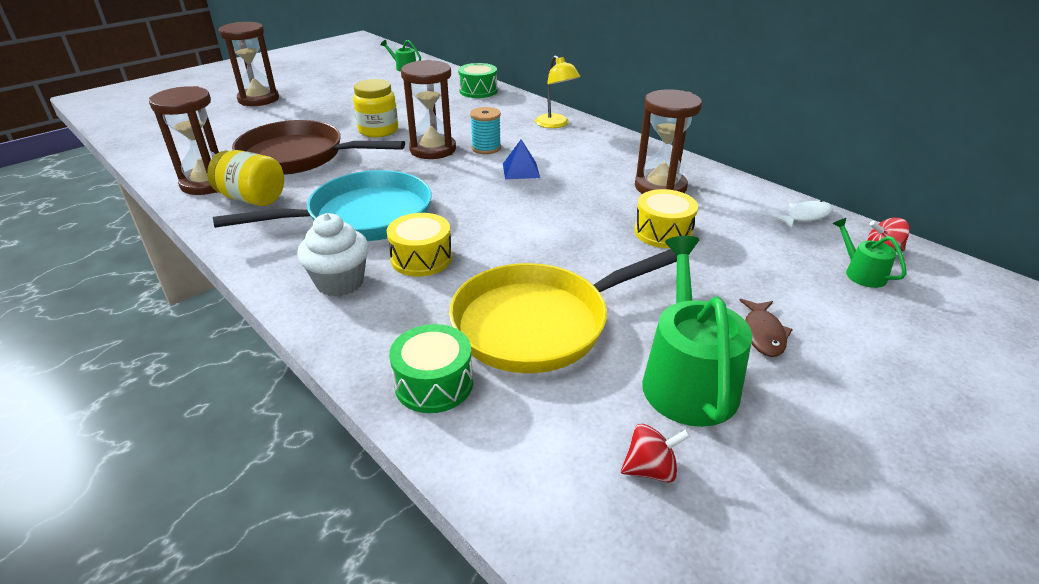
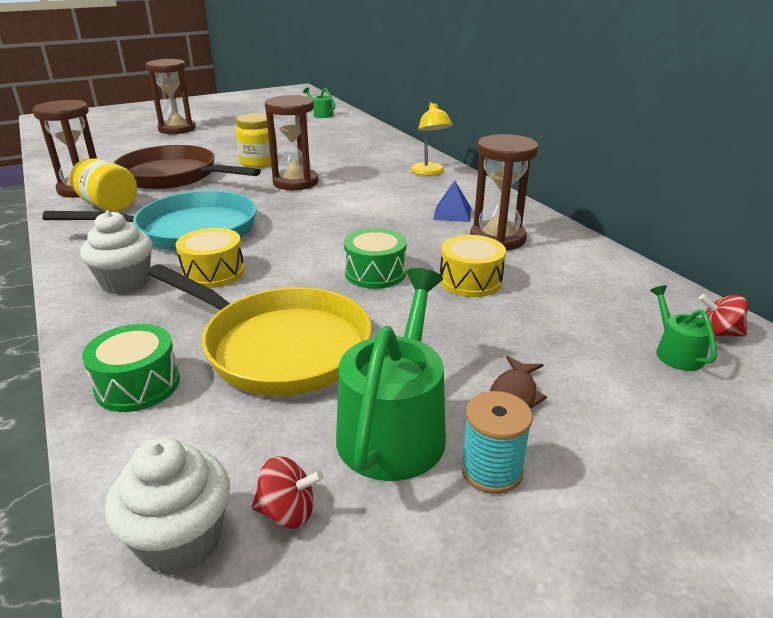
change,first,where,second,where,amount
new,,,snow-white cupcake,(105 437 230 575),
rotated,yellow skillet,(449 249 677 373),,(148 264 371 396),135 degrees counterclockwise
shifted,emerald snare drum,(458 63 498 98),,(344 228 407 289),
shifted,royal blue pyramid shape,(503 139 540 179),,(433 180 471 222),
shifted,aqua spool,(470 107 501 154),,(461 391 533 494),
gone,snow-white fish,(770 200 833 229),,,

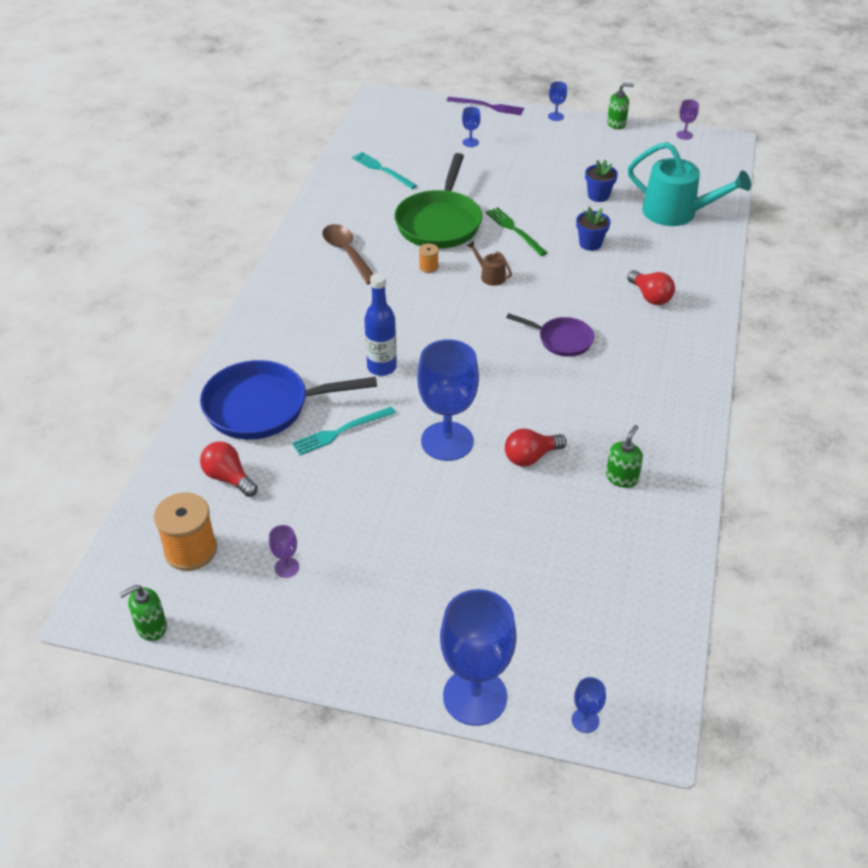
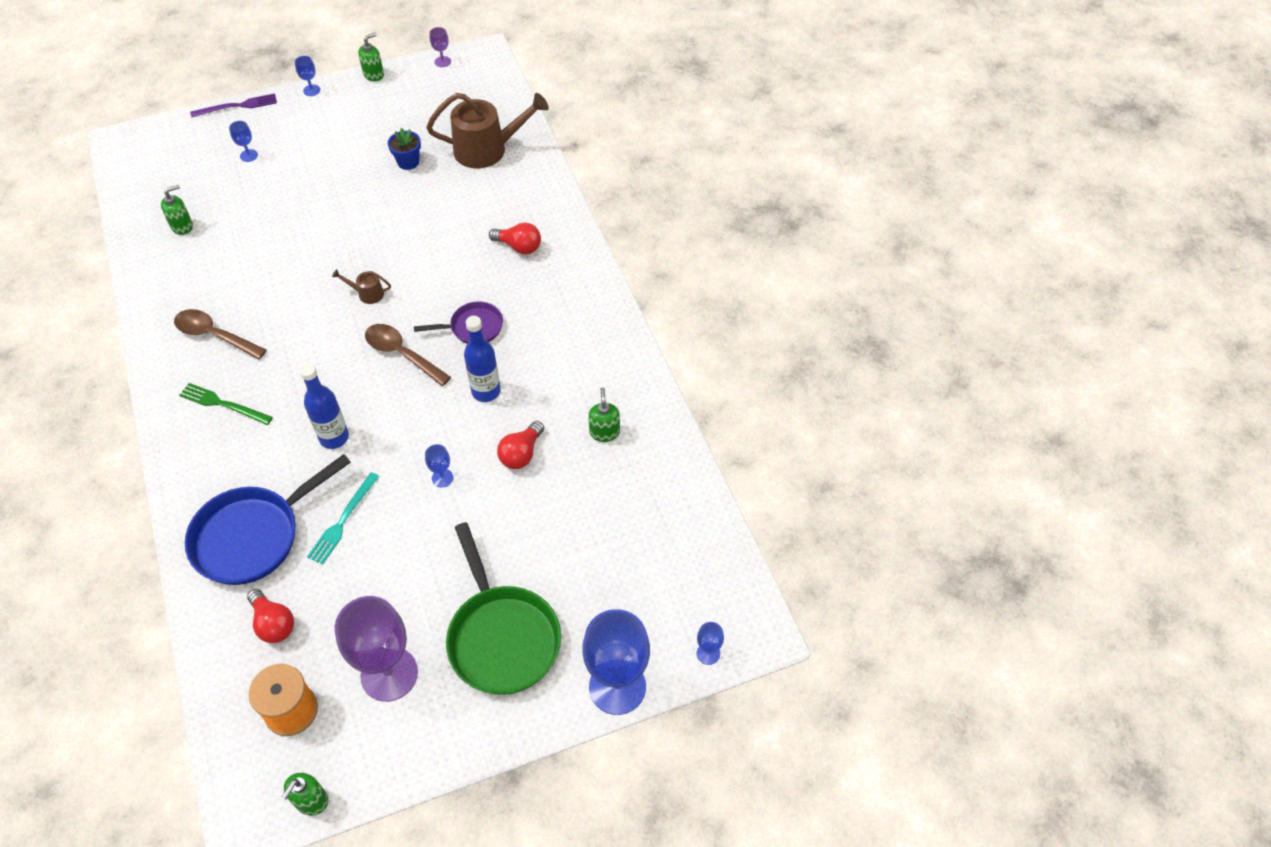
change,first,where,second,where,amount
swapped,aqua fork,(352 152 417 189),emerald pump bottle,(161 185 193 235),
shifted,emerald fork,(486 207 547 256),,(179 383 273 425),
rotated,scarlet bulb,(200 441 258 497),,(247 589 294 643),135 degrees counterclockwise
scaled,violet wine glass,(269 525 299 578),,(335 596 418 702),x2.37
new,,,dark brown spoon,(365 324 451 386),
scaled,royal blue wine glass,(417 339 479 461),,(425 444 453 488),x0.42
repainted,aqua watering can,(628 142 751 226),dark brown watering can,(426 93 549 168),
shifted,emerald skillet,(394 153 482 249),,(446 522 561 695),
new,,,royal blue bottle,(464 316 501 402),
gone,orange-coloured spool,(419 244 439 273),,,
gone,royal blue flower pot,(576 207 611 251),,,

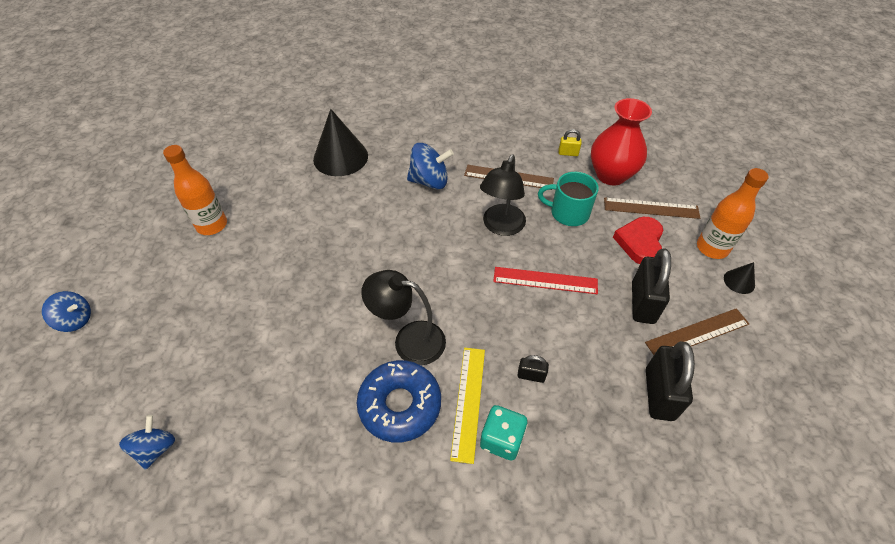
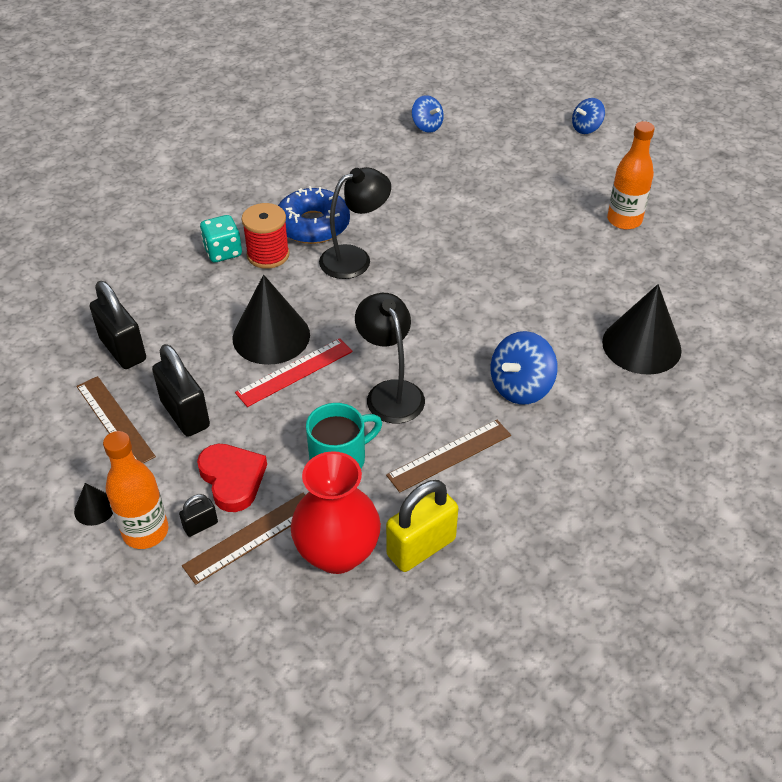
change,first,where,second,where,amount
rotated,dark brown ruler,(645 308 749 355),,(76 376 156 463),60 degrees counterclockwise
shifted,black padlock,(517 355 549 383),,(179 494 218 537),
new,,,black cone,(233 275 310 365),
swapped,yellow ruler,(450 348 485 464),scarlet spool,(242 203 290 269),
scaled,yellow padlock,(558 129 582 156),,(386 480 458 572),x2.04

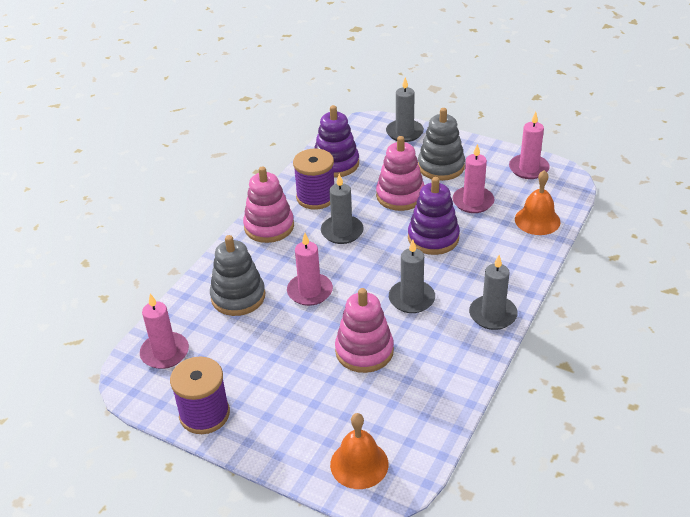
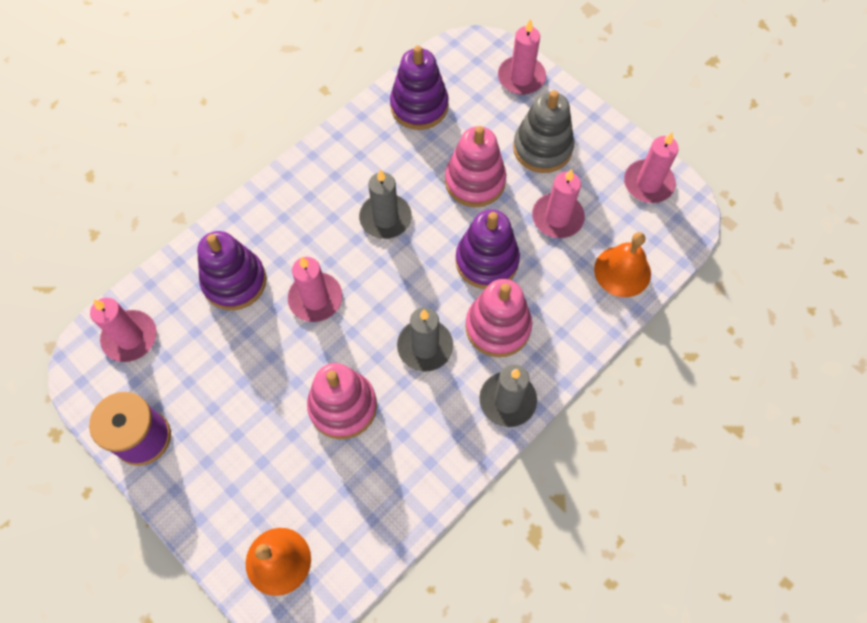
change,first,where,second,where,amount
repainted,ash-grey ring stacker,(210 235 265 316),violet ring stacker,(197 231 266 310),
shifted,rose-pink ring stacker,(243 166 294 243),,(465 279 532 357),
repainted,ash-grey pillar candle,(386 77 424 142),rose-pink pillar candle,(498 18 546 95),
gone,violet spool,(293 149 334 210),,,

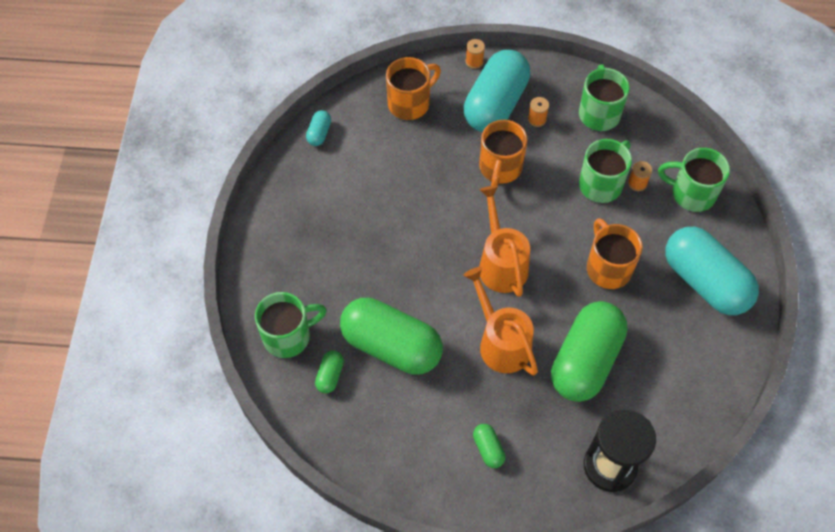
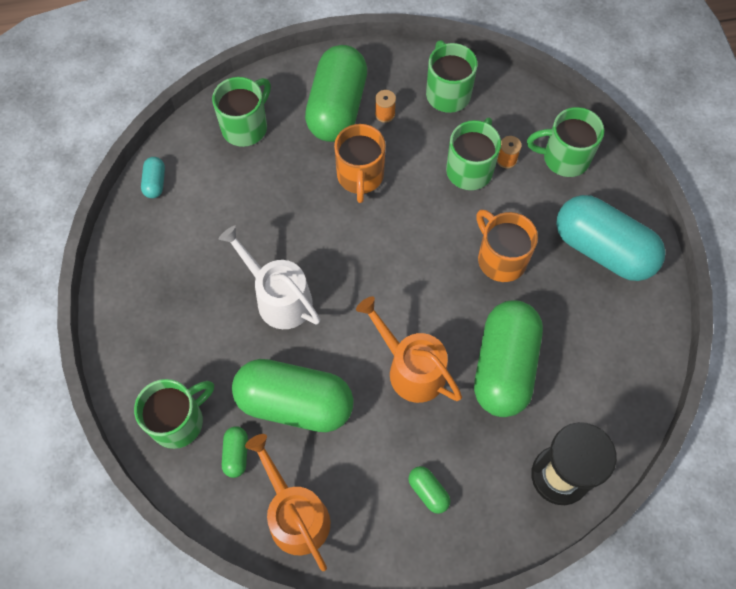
change,first,where,second,where,amount
repainted,orange-coloured coffee mug,(386 57 441 120),emerald coffee mug,(212 77 271 147),
new,,,snow-white watering can,(218 226 320 329),
shifted,orange-coloured watering can,(479 186 530 297),,(245 434 330 571),
repainted,aqua pill,(464 50 530 132),emerald pill,(305 45 367 142),
gone,orange-coloured spool,(466 39 485 69),,,

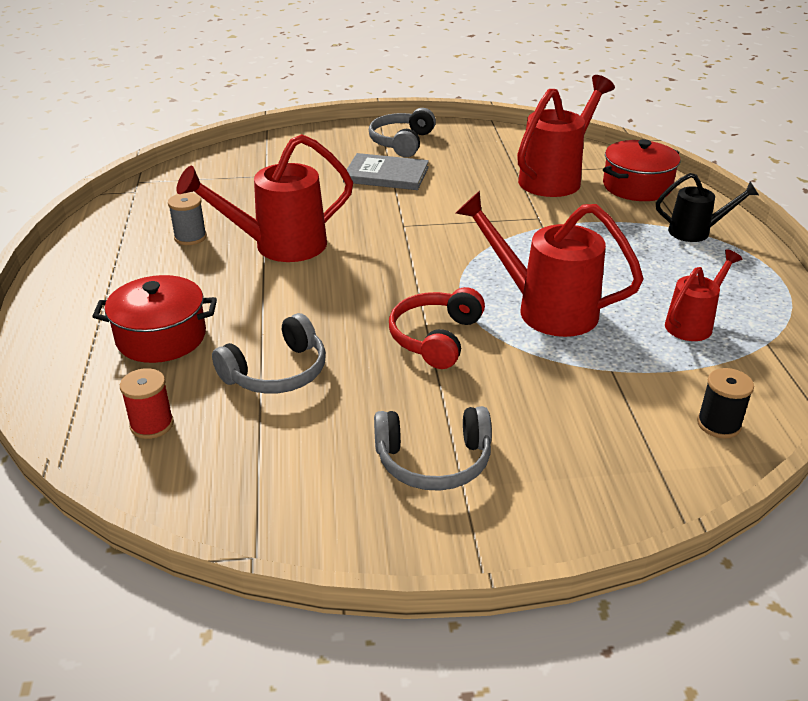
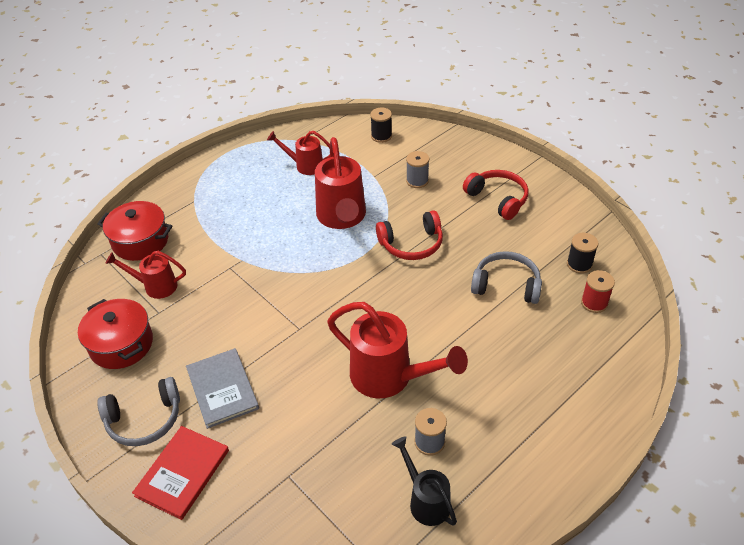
change,first,where,second,where,amount
shifted,scarlet stockpot,(92 275 217 363),,(78 299 153 369),
scaled,scarlet watering can,(517 75 615 197),,(105 251 186 299),x0.58
new,,,scarlet hardcover,(132 426 229 520),
shifted,black watering can,(656 173 759 242),,(392 436 457 526),
new,,,ash-grey spool,(406 151 429 188),
repainted,ash-grey over-ear headphones,(374 406 492 491),scarlet over-ear headphones,(463 170 529 220),
new,,,black spool,(567 233 599 274),

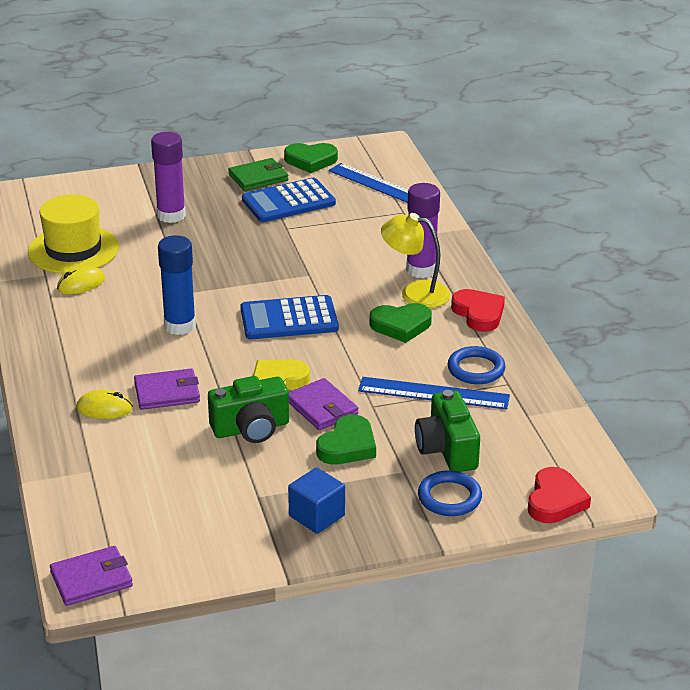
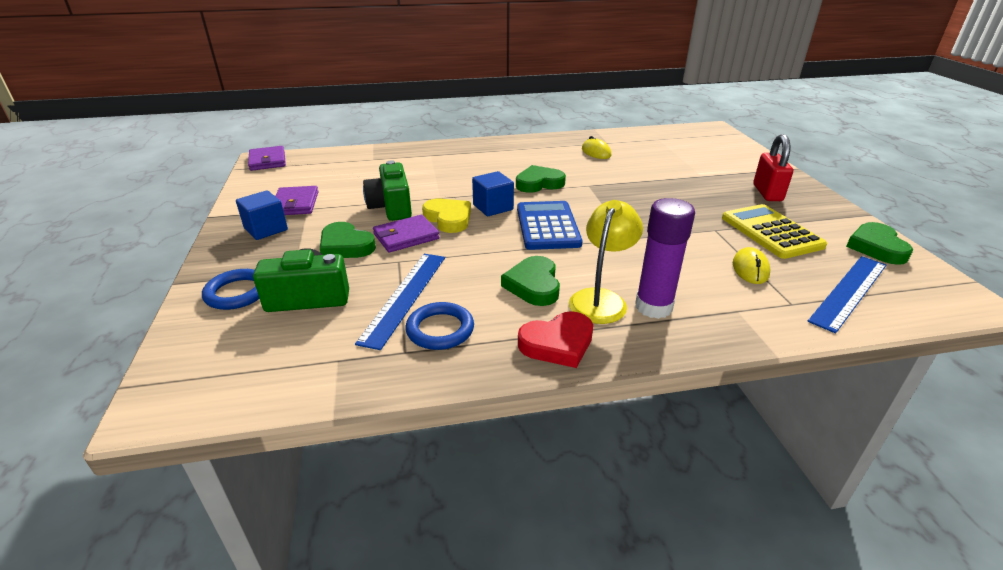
change,first,where,second,where,amount
shifted,violet wallet,(134 368 200 410),,(275 186 318 215),
new,,,royal blue solid cube,(472 171 514 216),
swapped,royal blue glue,(158 235 196 335),emerald heart shape,(516 165 566 193),
repainted,royal blue adding machine,(242 178 336 222),yellow adding machine,(722 204 827 259),
shifted,yellow PC mouse,(77 390 133 419),,(733 247 770 284),
new,,,scarlet padlock,(753 134 793 201),
gone,yellow top hat,(28 194 119 274),,,
gone,violet glue,(151 132 186 223),,,
gone,emerald wallet,(228 158 288 191),,,
gone,scarlet heart shape,(528 467 591 523),,,

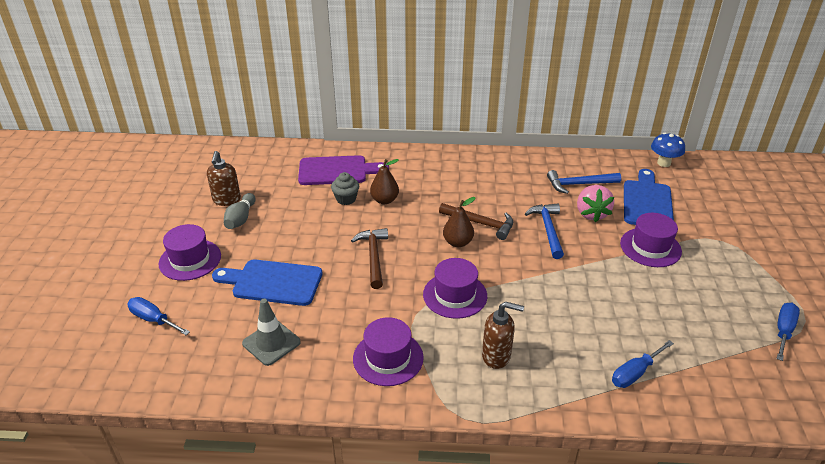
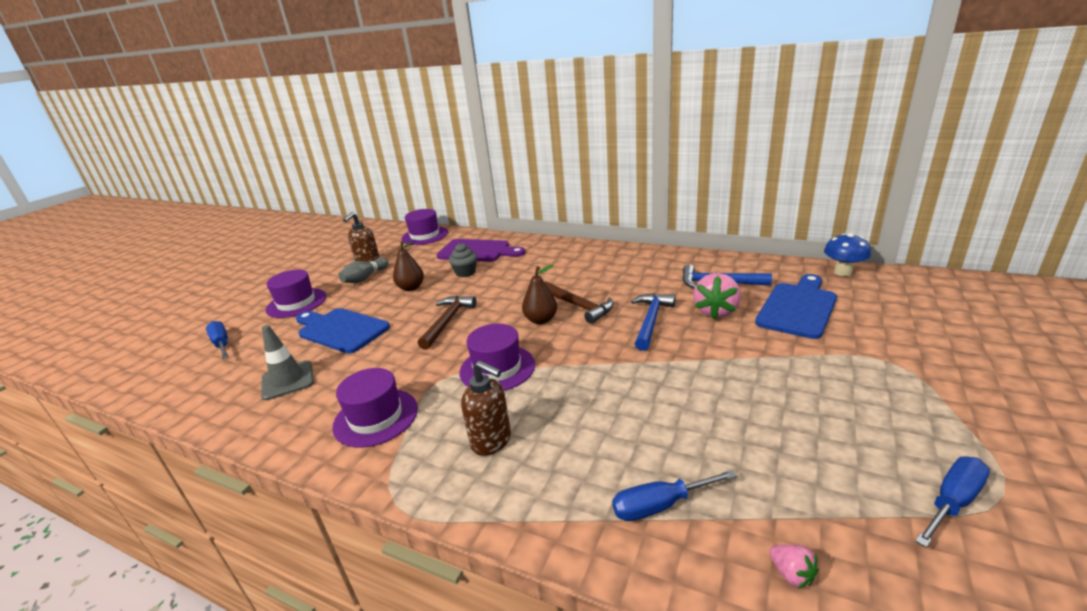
change,first,where,second,where,amount
shifted,dark brown pear,(370 159 399 204),,(393 241 424 291),
shifted,violet top hat,(620 213 682 267),,(402 209 448 245),
new,,,rose-pink toy strawberry,(769 545 818 589),

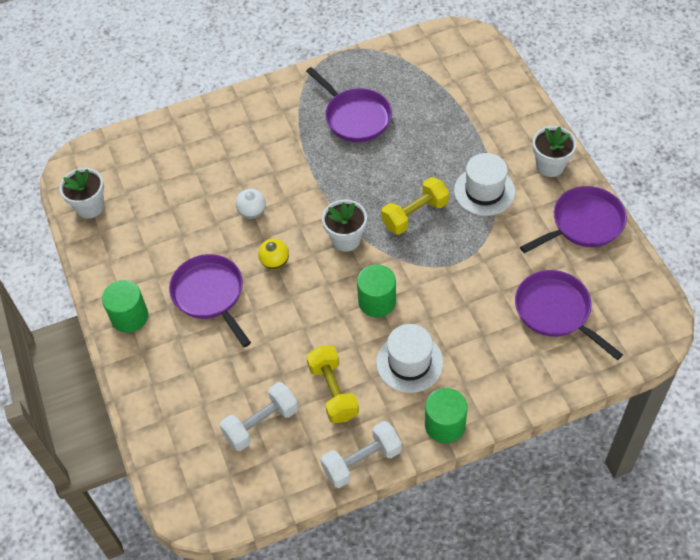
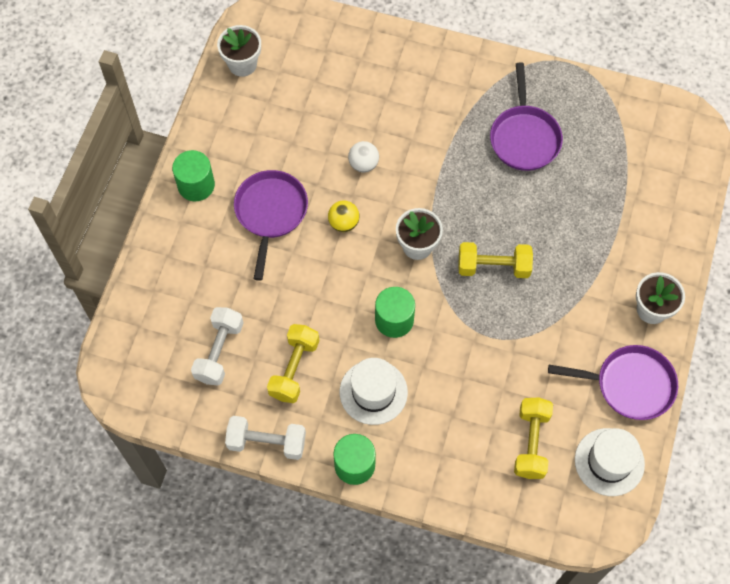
change,first,where,second,where,amount
rotated,snow-white hand weight,(220 382 299 451),,(191 307 244 386),75 degrees counterclockwise
swapped,violet skillet,(515 270 623 360),yellow hand weight,(514 397 553 479),
shifted,snow-white top hat,(454 153 515 216),,(575 428 645 496),

